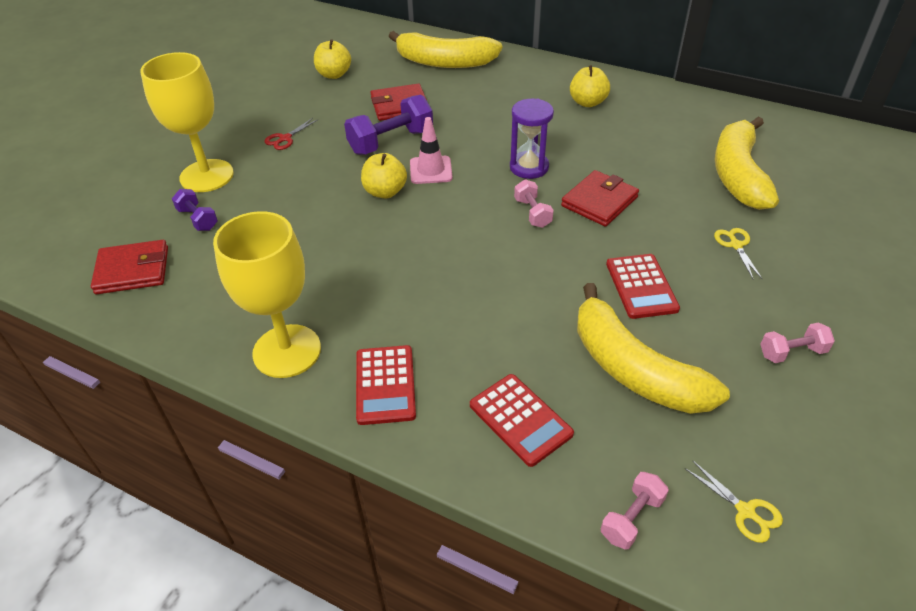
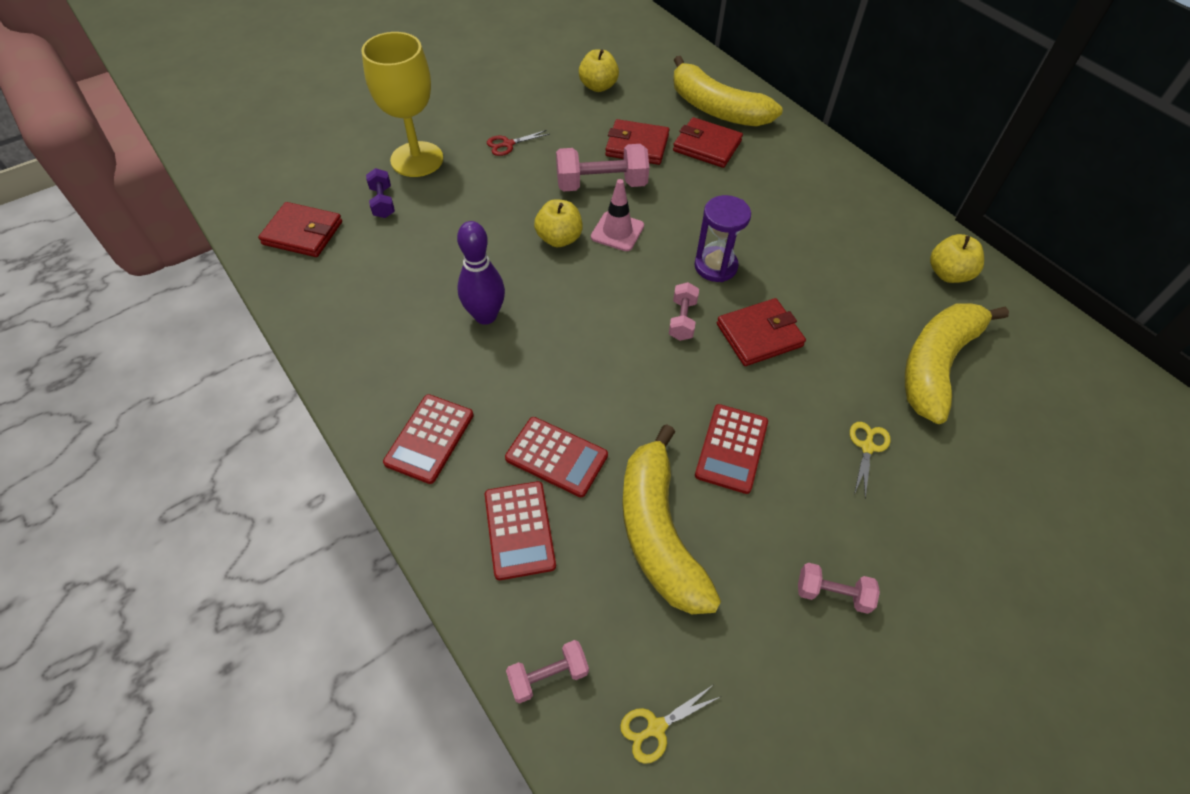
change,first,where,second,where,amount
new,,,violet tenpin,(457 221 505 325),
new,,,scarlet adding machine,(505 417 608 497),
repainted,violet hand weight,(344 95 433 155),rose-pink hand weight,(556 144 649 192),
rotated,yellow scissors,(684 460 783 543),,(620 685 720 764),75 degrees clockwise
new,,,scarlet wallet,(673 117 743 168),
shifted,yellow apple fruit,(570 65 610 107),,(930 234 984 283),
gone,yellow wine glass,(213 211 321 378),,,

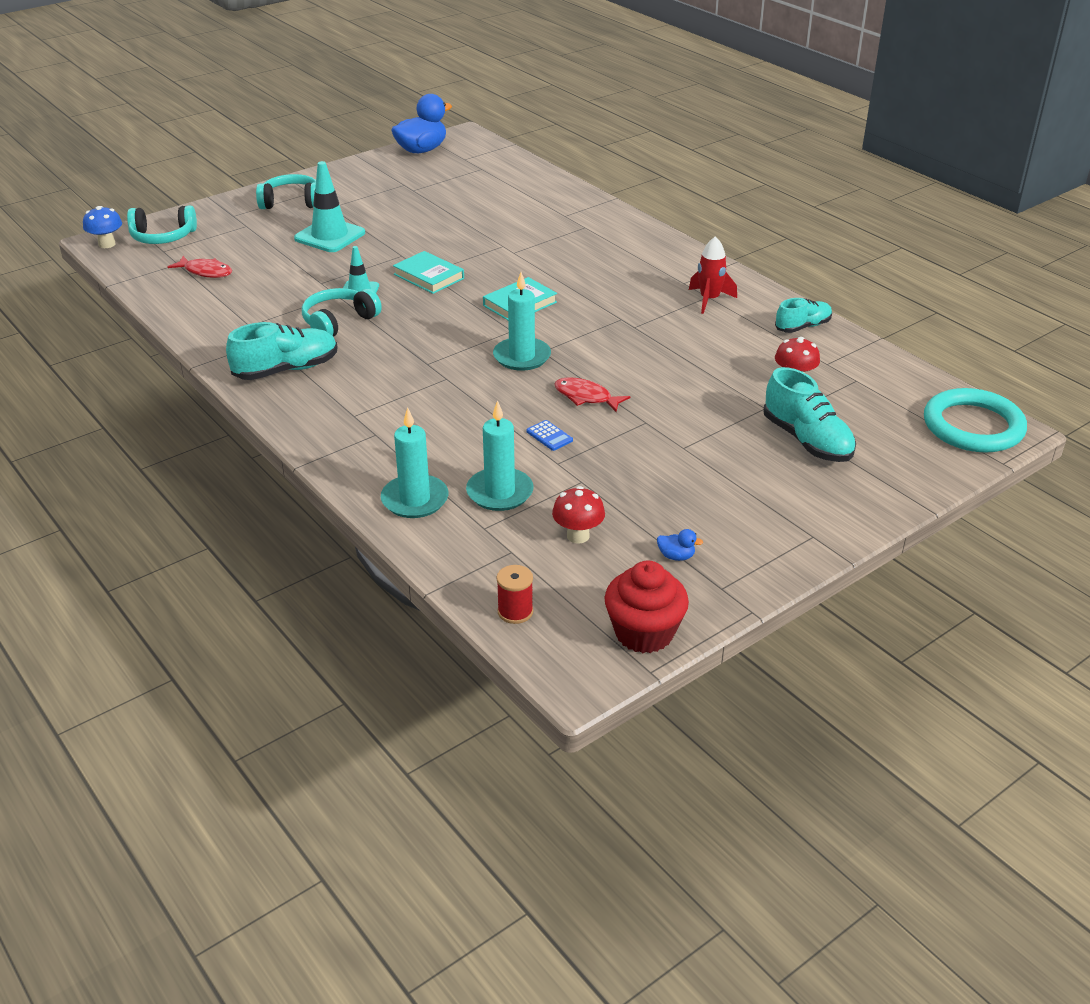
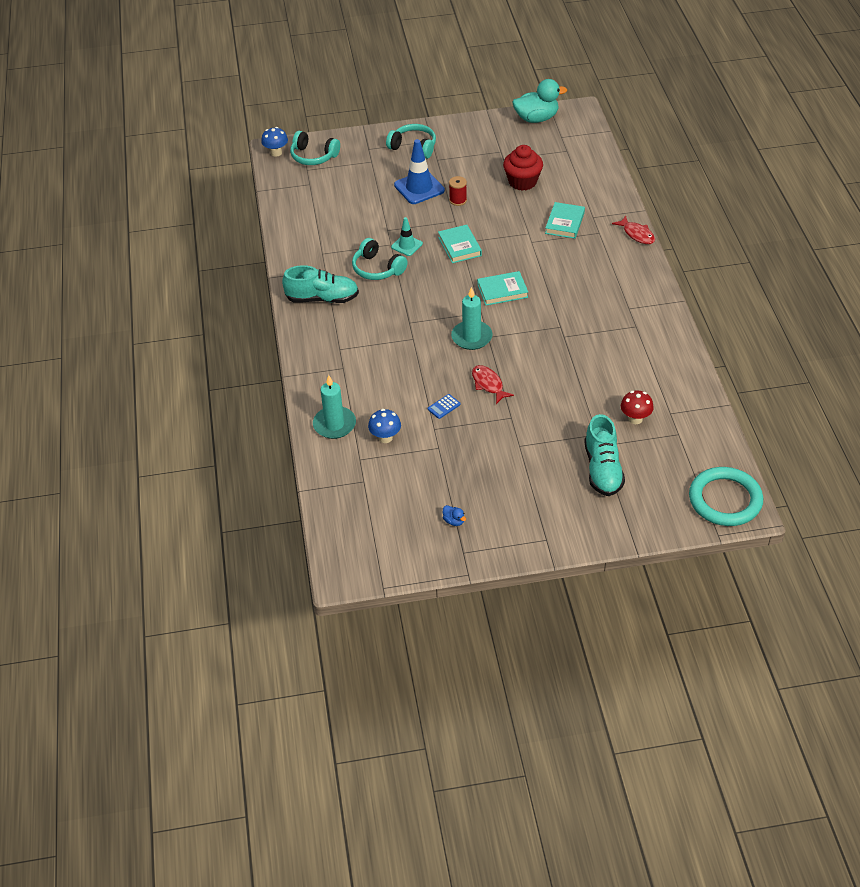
change,first,where,second,where,amount
rotated,aqua over-ear headphones,(302 288 382 337),,(352 238 408 280),120 degrees counterclockwise
swapped,aqua pillar candle,(466 400 534 511),royal blue fungus,(368 409 401 443),
repainted,aqua traffic cone,(294 161 365 252),royal blue traffic cone,(394 139 445 204),
rotated,royal blue adding machine,(526 420 573 451),,(428 394 461 419),60 degrees clockwise
shifted,scarlet spool,(496 565 533 624),,(449 176 467 206),
shifted,scarlet cupcake,(604 560 689 653),,(503 145 543 191),
repainted,royal blue rubber duck,(391 94 452 153),aqua rubber duck,(513 79 567 123),
new,,,aqua hardcover,(545 202 585 239),
shifted,scarlet fish,(168 256 232 278),,(612 216 655 244),
gone,scarlet fungus,(552 486 605 543),,,
gone,scarlet spaceship,(689 236 737 314),,,
gone,aqua sneaker,(775 298 832 333),,,

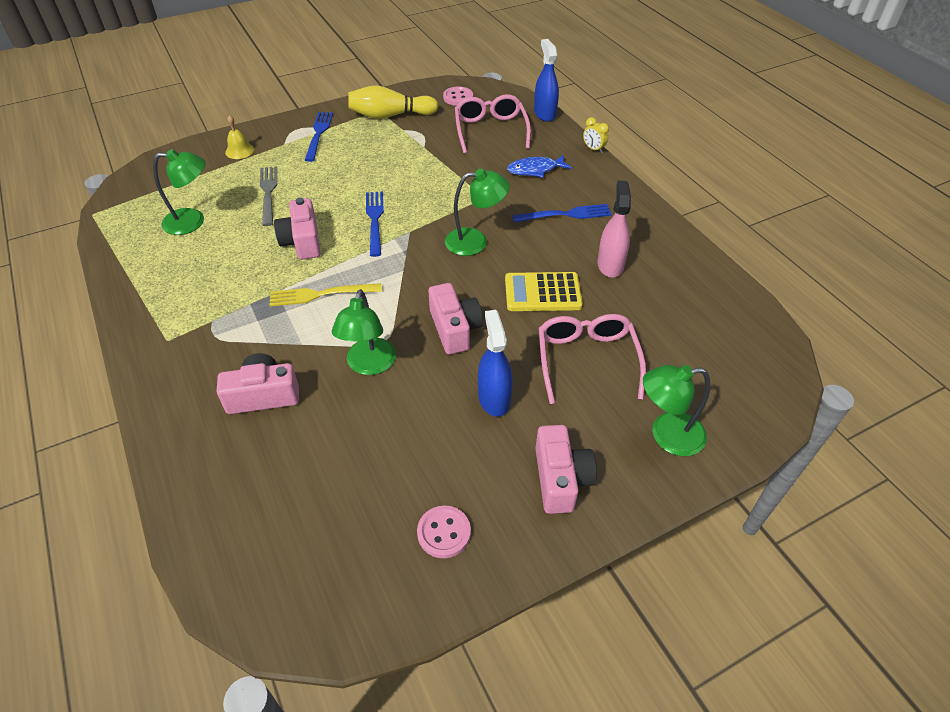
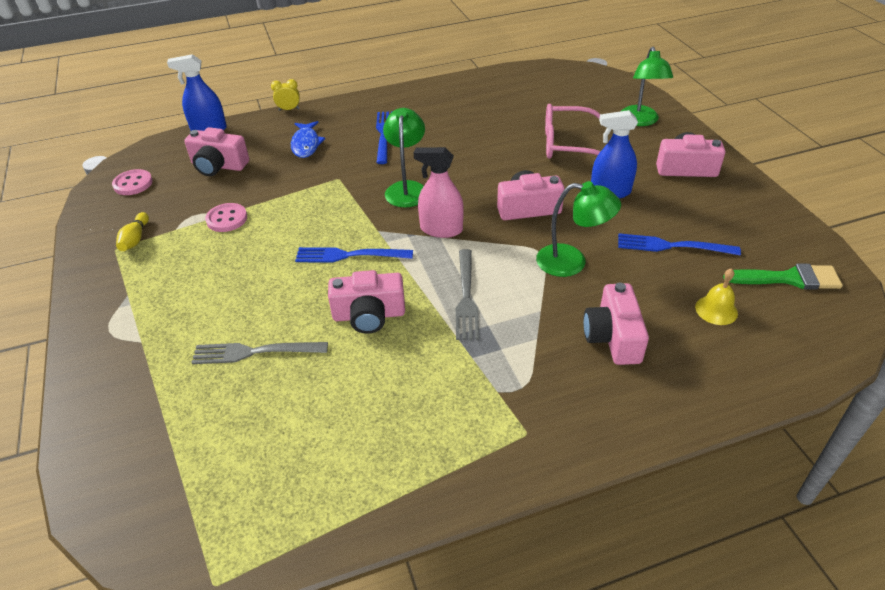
change,first,where,second,where,amount
scaled,yellow tenpin,(348 85 438 119),,(116 212 149 251),x0.51
swapped,rose-pink glasses,(455 94 531 154),rose-pink photo camera,(184 127 249 176),
shifted,rose-pink sewing button,(417 506 471 558),,(205 203 247 232),
rotated,yellow alarm clock,(583 117 609 153),,(271 79 300 111),150 degrees counterclockwise
shifted,rose-pink sprayer,(597 181 631 278),,(414 147 464 238),
repainted,yellow fork,(269 283 382 307),ash-grey fork,(456 249 479 340),
shifted,royal blue fork,(305 112 333 162),,(618 233 741 255),
shifted,yellow hand bell,(225 115 254 159),,(695 268 738 325),
new,,,emerald paint brush,(723 264 843 290),
gone,emerald lamp,(153 149 206 235),,,
gone,yellow adding machine,(505 272 583 311),,,

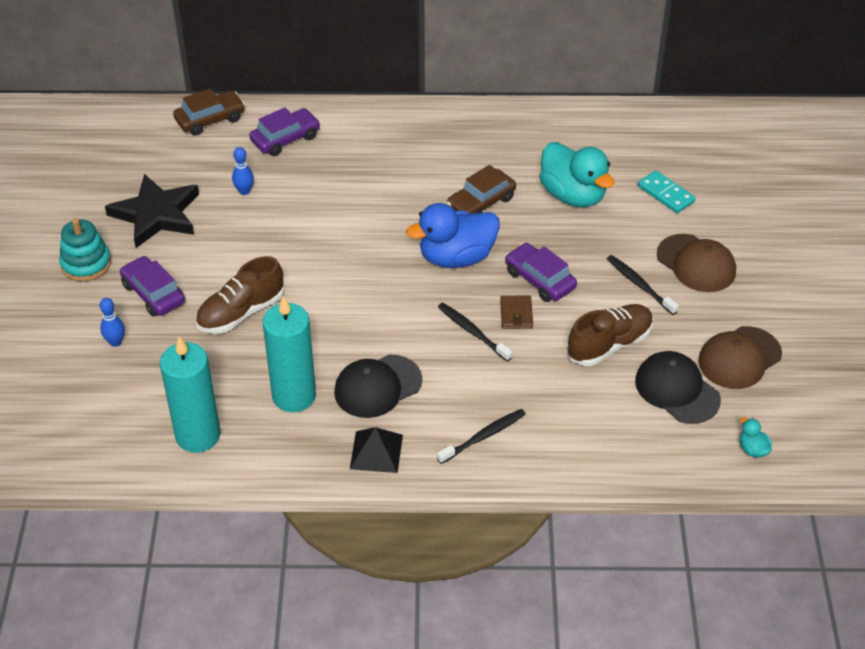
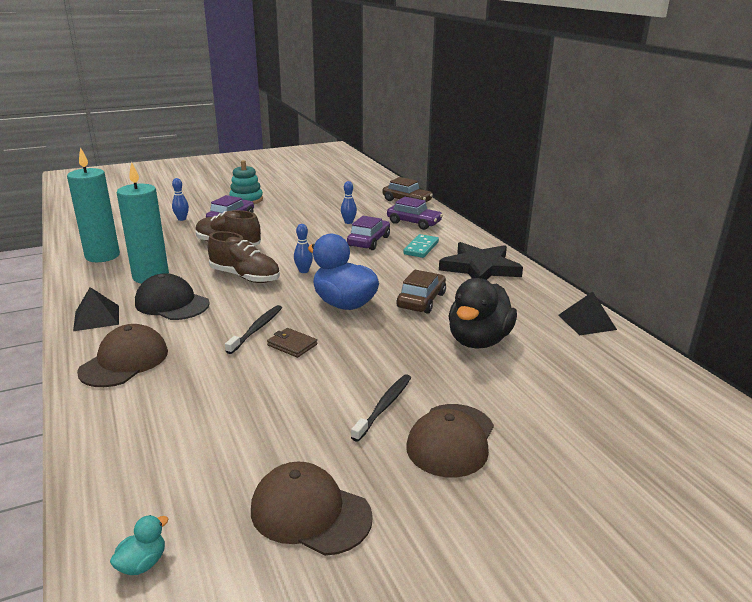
change,first,where,second,where,amount
swapped,black dental brush,(437 409 526 464),dark brown peaked cap,(77 324 168 387),
shifted,dark brown sneaker,(567 304 653 366),,(208 231 280 283),
rotated,dark brown wallet,(500 296 533 329),,(267 328 317 358),60 degrees clockwise
new,,,royal blue tenpin,(294 224 313 273),
shifted,violet car,(505 243 577 302),,(347 216 390 250),
rotated,dark brown car,(447 165 516 214),,(396 269 446 314),90 degrees clockwise
shifted,aqua domino tile,(638 170 696 213),,(403 234 439 258),
shifted,black star shape,(105 174 199 248),,(439 242 523 280),
repainted,aqua rubber duck,(540 142 615 207),black rubber duck,(448 278 517 349),
new,,,black pyramid shape,(558 292 617 335),
gone,black peaked cap,(635 351 721 424),,,

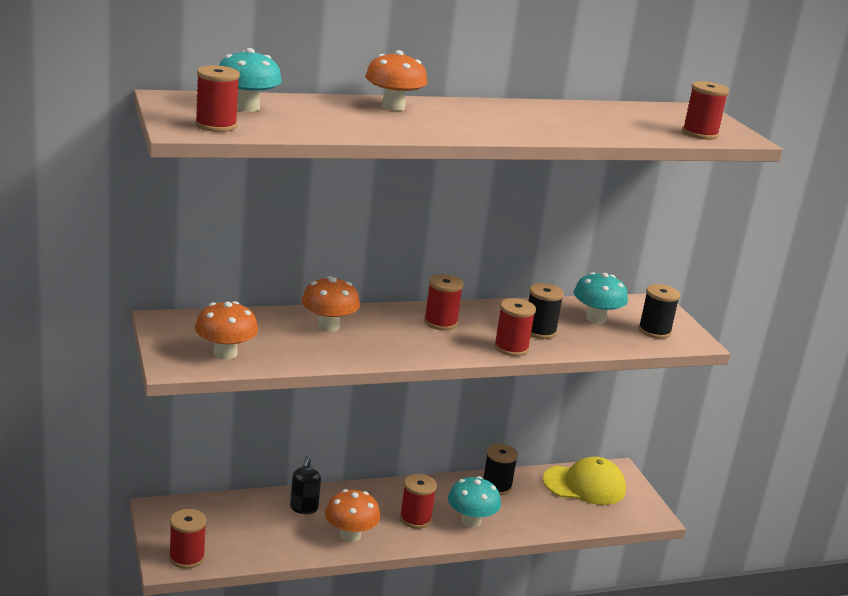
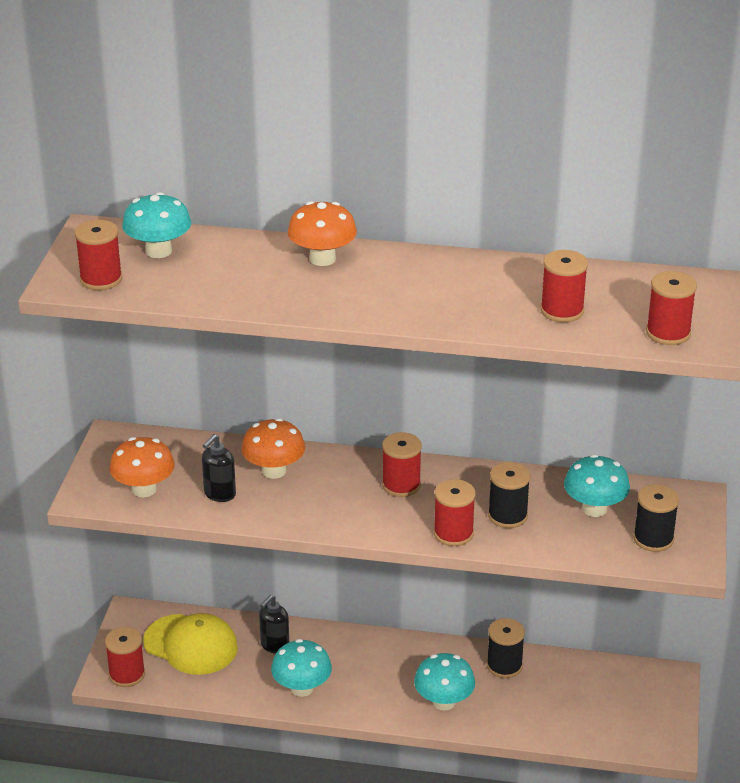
change,first,where,second,where,amount
shifted,yellow peaked cap,(543 457 626 505),,(143 613 238 675),
new,,,black pump bottle,(202 434 236 502),
repainted,orange-coloured fungus,(325 489 380 542),aqua fungus,(271 639 332 697),
shifted,scarlet spool,(400 474 437 529),,(540 250 588 322),

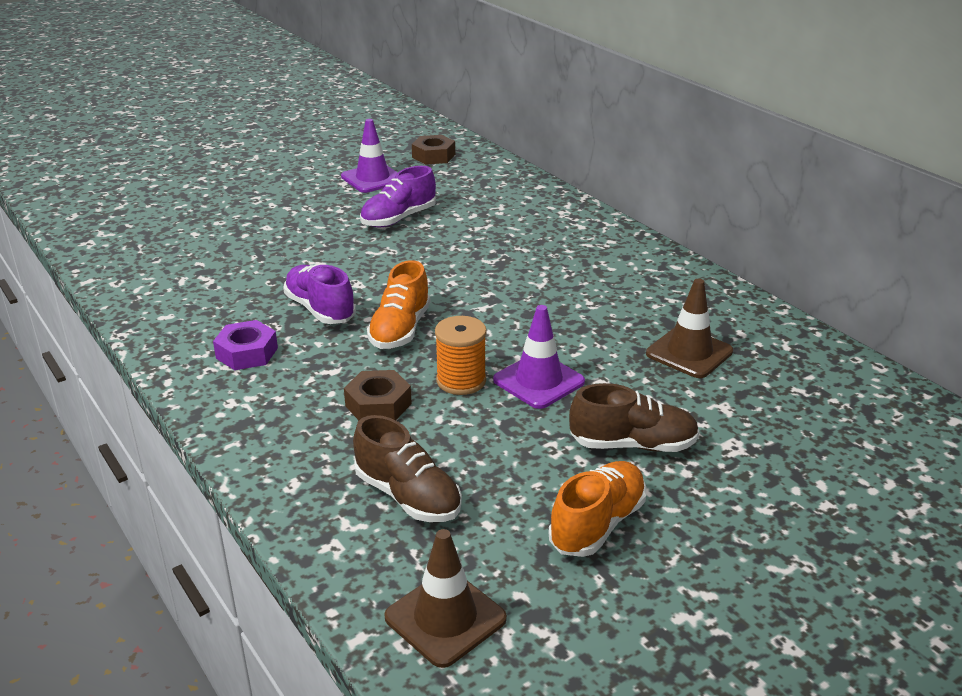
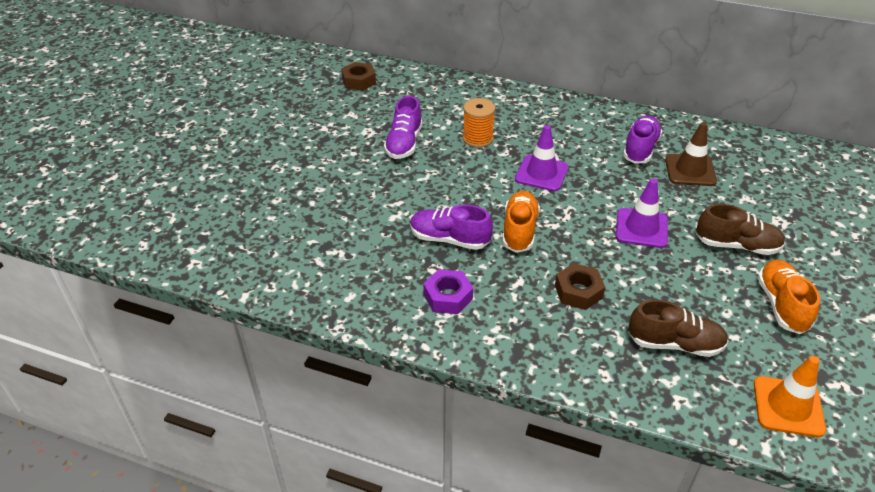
change,first,where,second,where,amount
shifted,orange-coloured spool,(435 316 487 395),,(463 98 495 148),
rotated,orange-coloured sneaker,(367 260 430 349),,(502 191 540 253),150 degrees counterclockwise
shifted,violet traffic cone,(341 119 398 193),,(515 125 568 191),
new,,,violet sneaker,(623 115 662 164),
rotated,dark brown sneaker,(569 383 699 452),,(696 204 786 255),45 degrees clockwise
repainted,dark brown traffic cone,(384 529 507 668),orange-coloured traffic cone,(754 356 826 437),

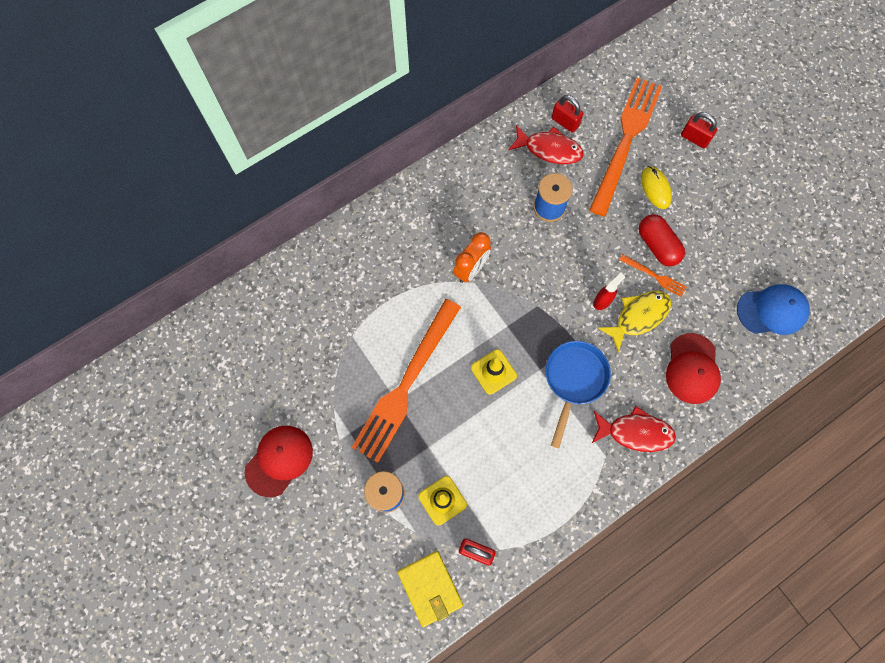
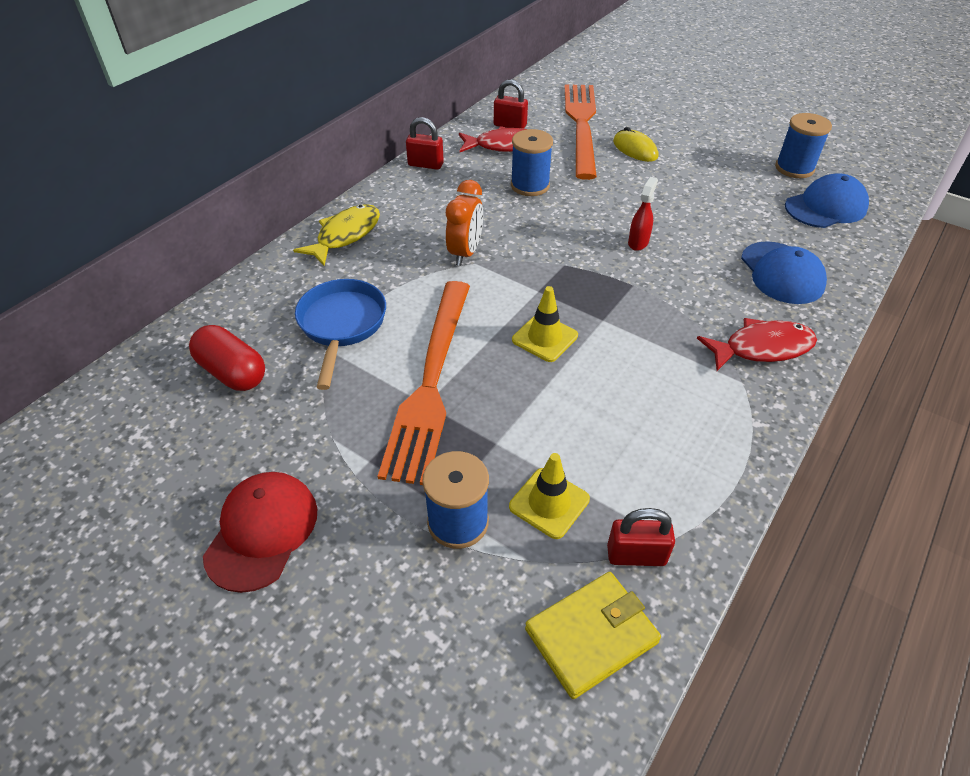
change,first,where,second,where,amount
shifted,scarlet pill,(638 214 685 266),,(189 325 265 391),
shifted,yellow fish,(598 291 671 352),,(293 204 380 266),
shifted,royal blue skillet,(546 341 611 448),,(295 279 386 390),
shifted,scarlet padlock,(681 112 717 148),,(406 117 444 170),
rotated,yellow wallet,(398 551 463 627),,(525 572 661 699),75 degrees counterclockwise
repainted,scarlet peaked cap,(666 333 721 404),royal blue peaked cap,(741 241 827 304),
new,,,royal blue spool,(775 113 832 178),
gone,orange-coloured fork,(619 254 687 297),,,

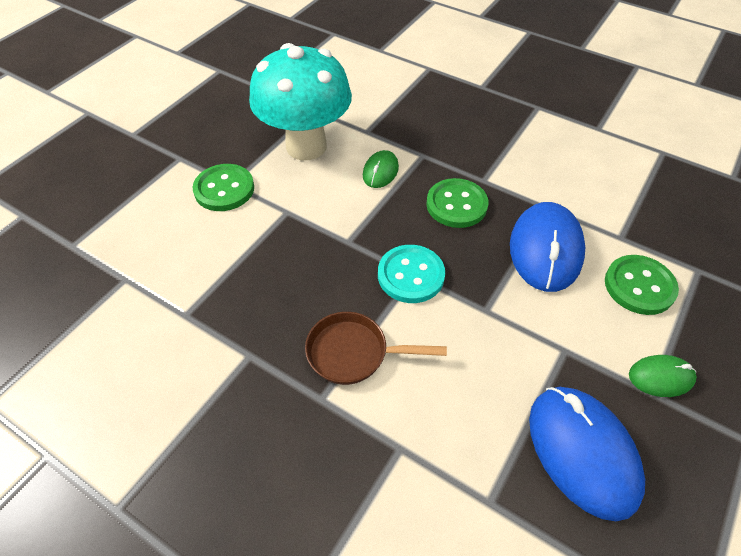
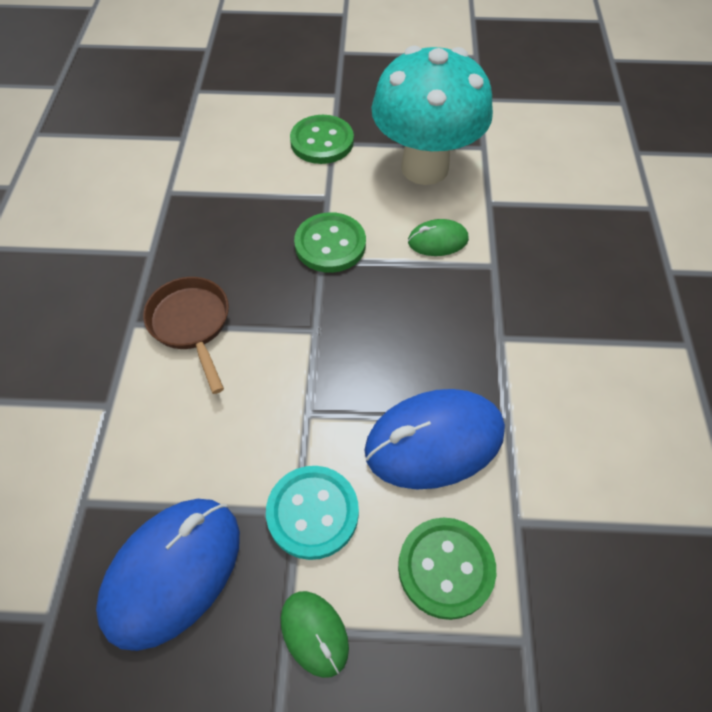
change,first,where,second,where,amount
shifted,aqua sewing button,(378 245 445 303),,(266 466 359 560),
shifted,emerald sewing button,(426 178 488 228),,(294 212 366 273),

